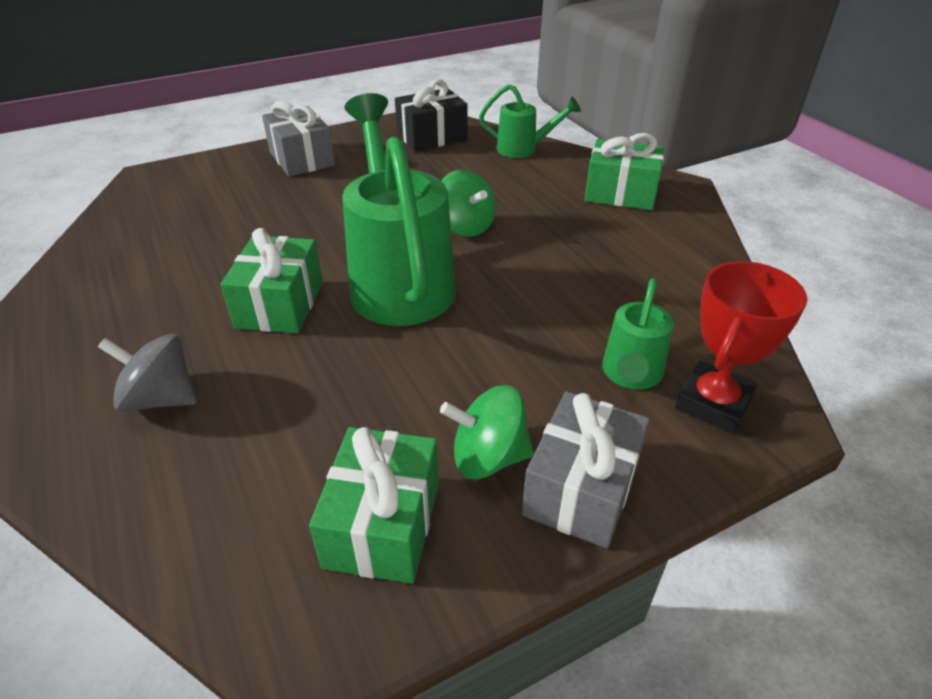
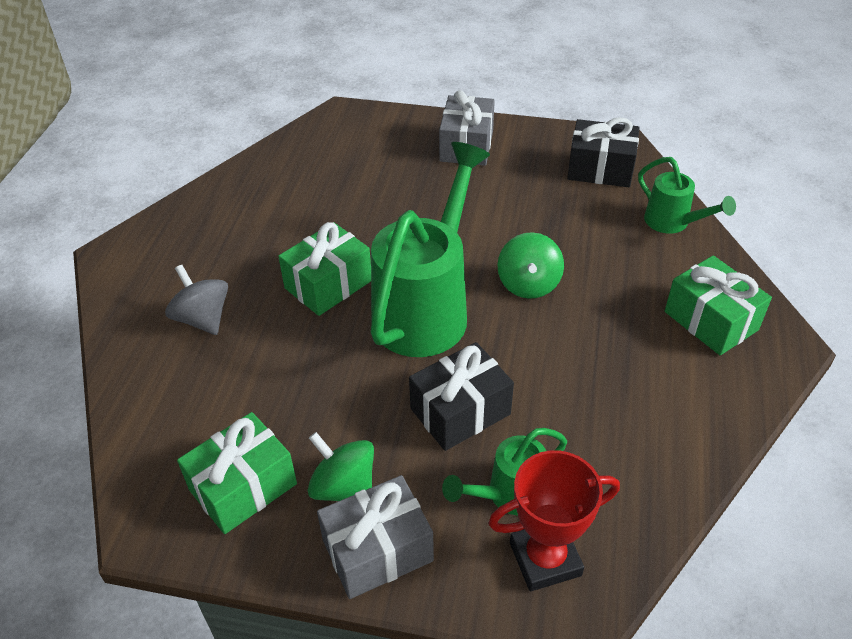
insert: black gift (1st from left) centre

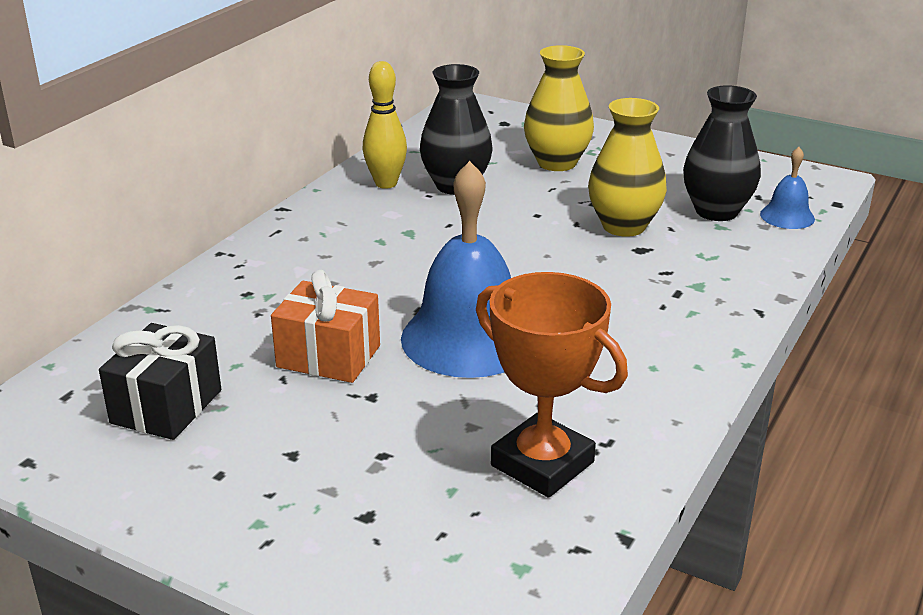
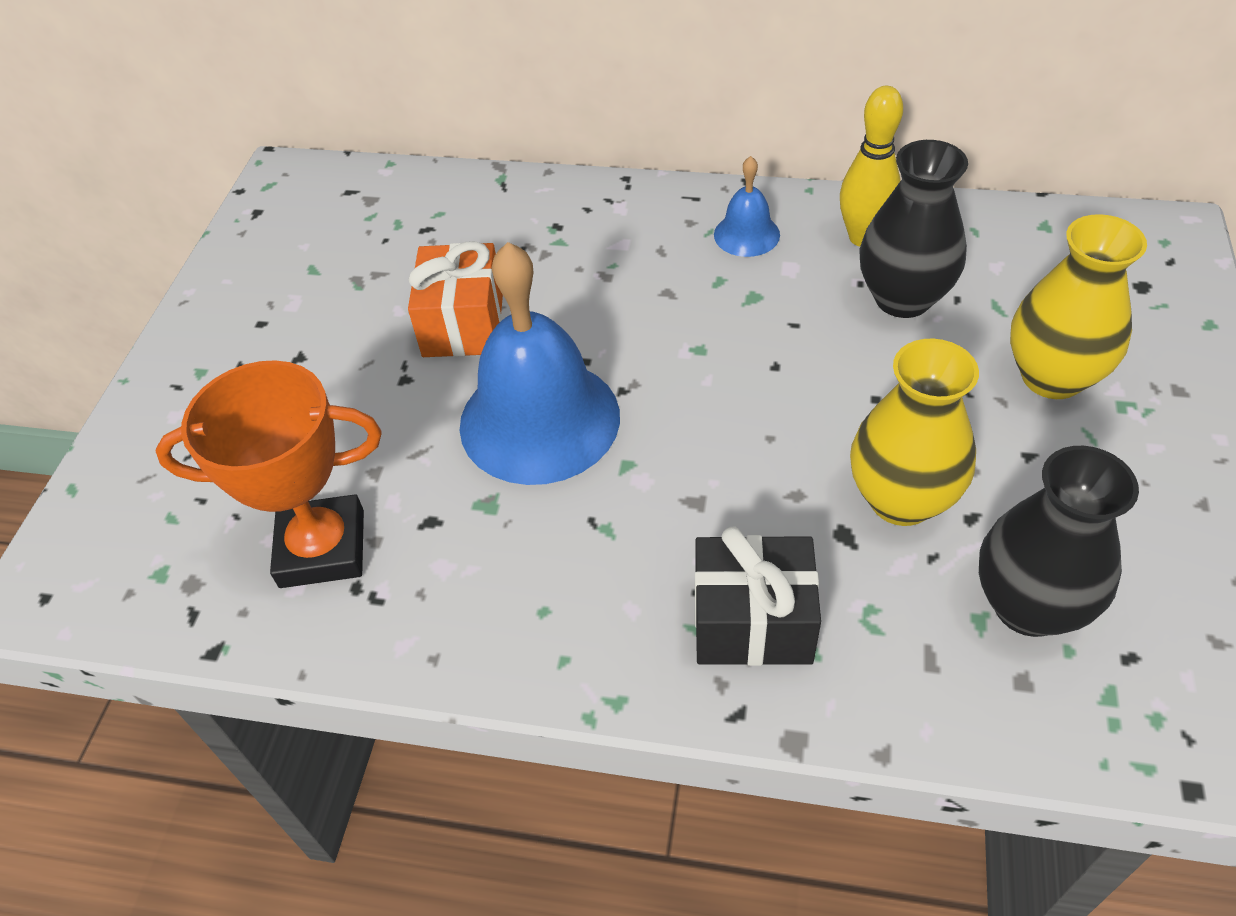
move: black gift middle left to centre; blue bell (2nd from left) top right to top centre
rotate: orange trophy centre = middle left 60 degrees clockwise

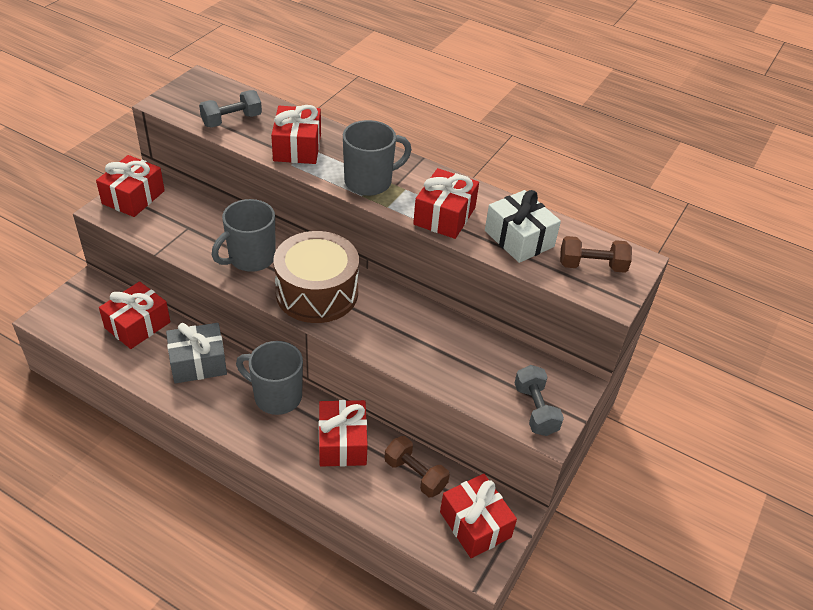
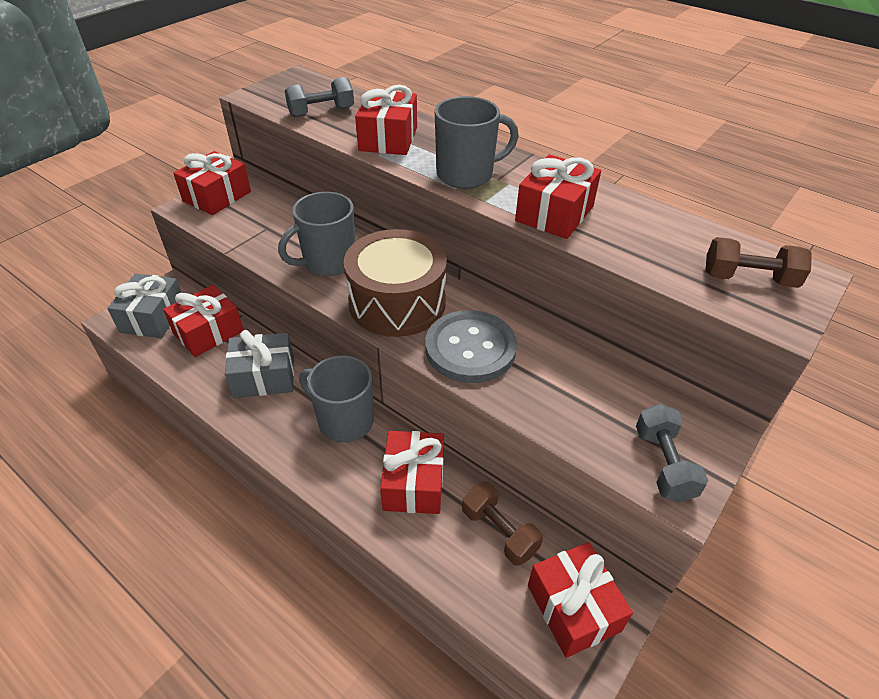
delete: white gift centre
insert: grey gift (1st from left) middle left; grey button centre

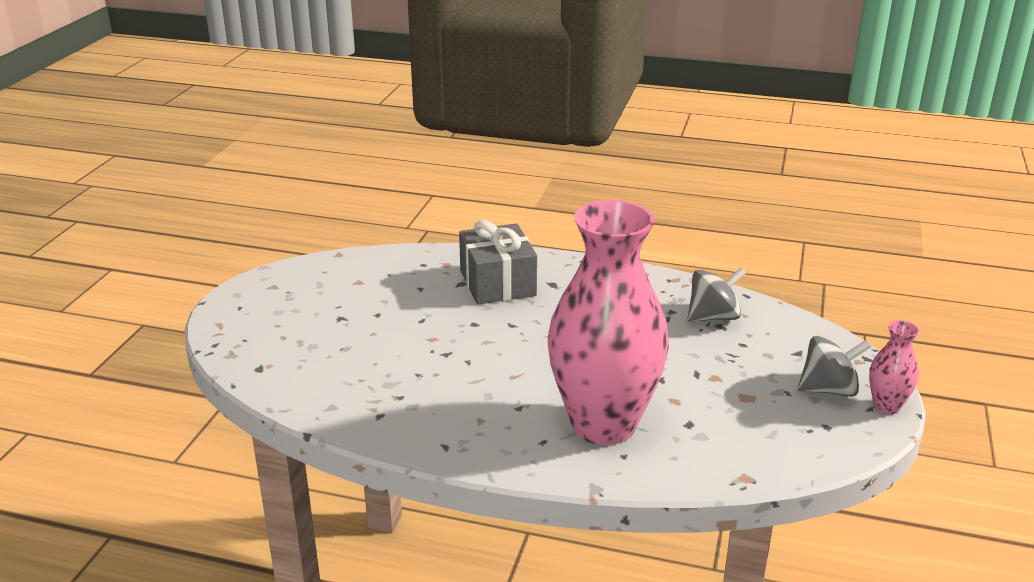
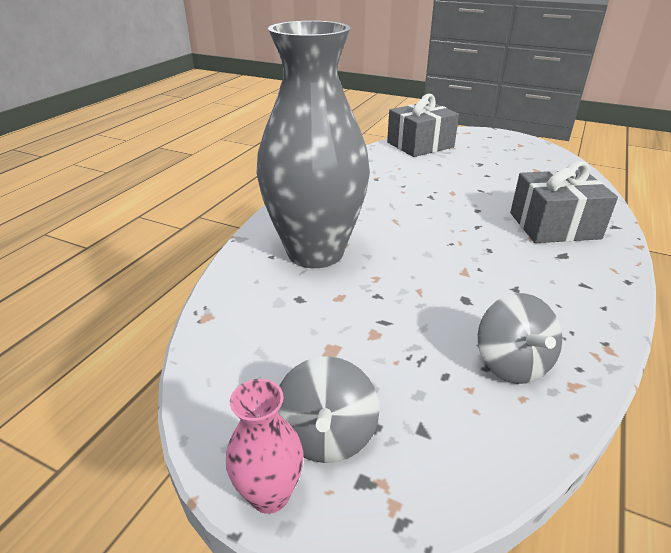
insert: grey gift (1st from left) top centre
recolor: pink vase (1st from left) centre to grey vase top centre

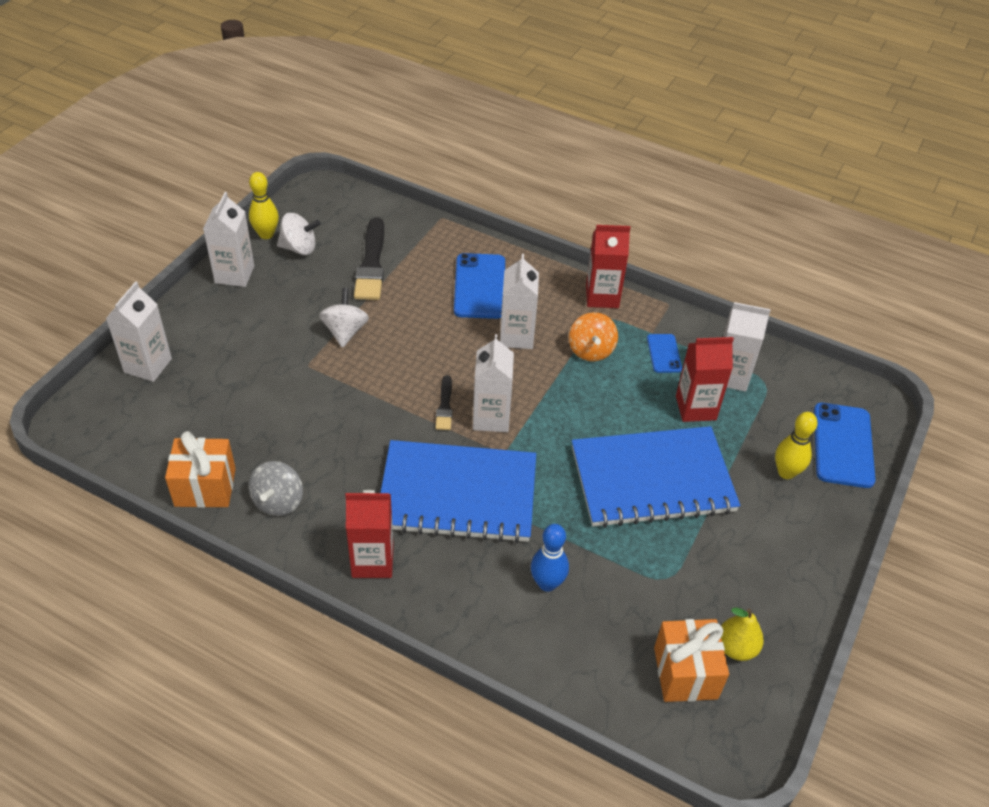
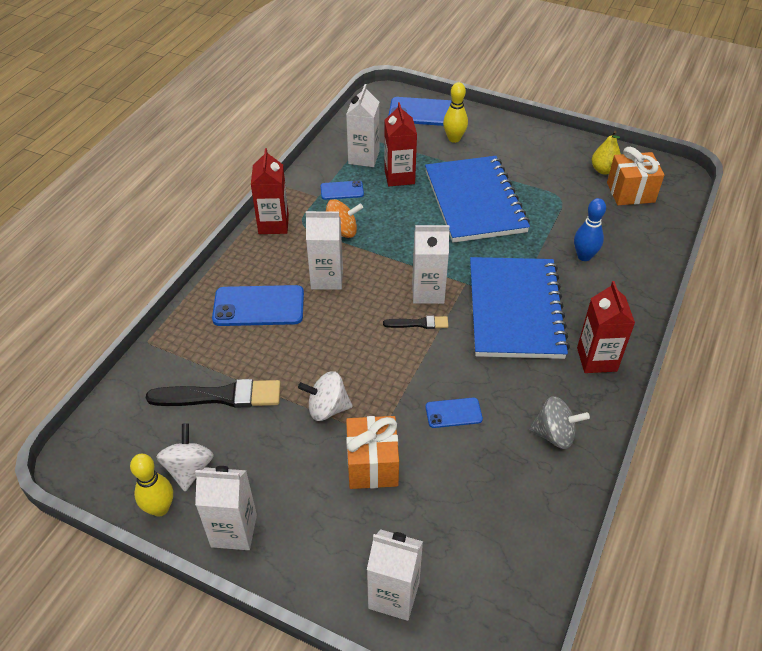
insert: blue phone (4th from left) centre
move: orange gift (1st from left) middle left to bottom centre

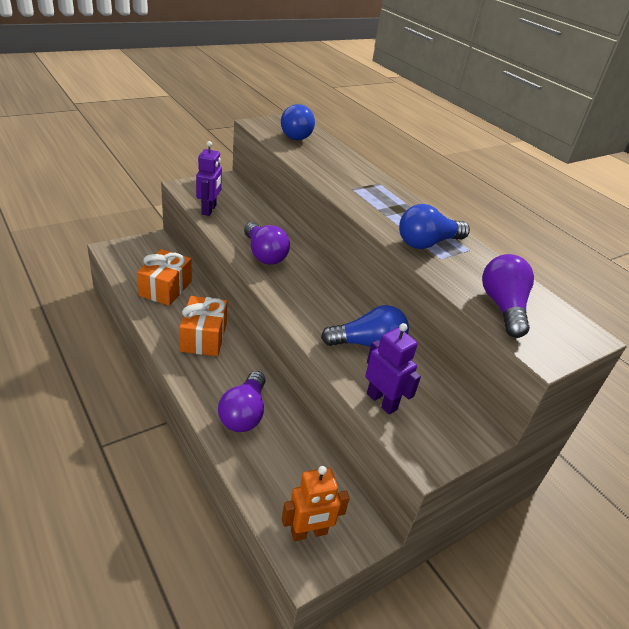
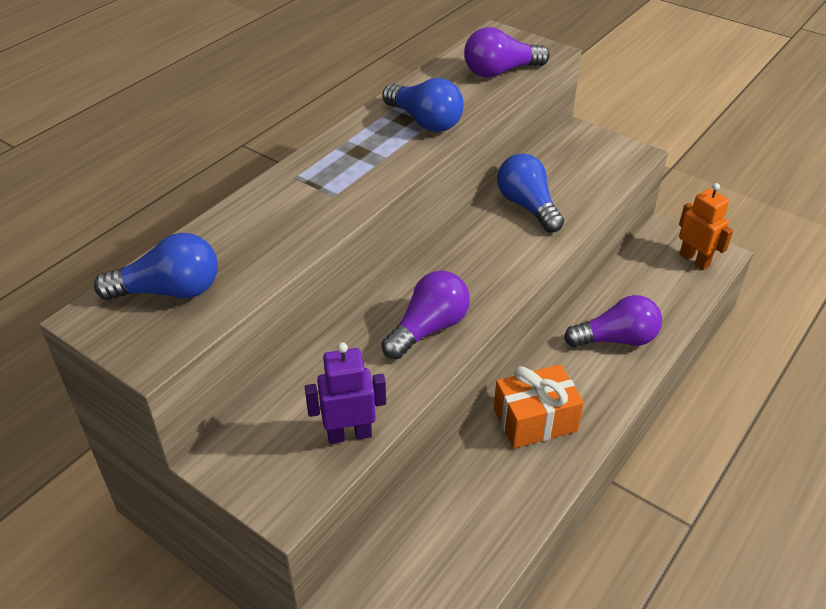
delete: orange gift (1st from left) middle left; purple robot (2nd from left) centre

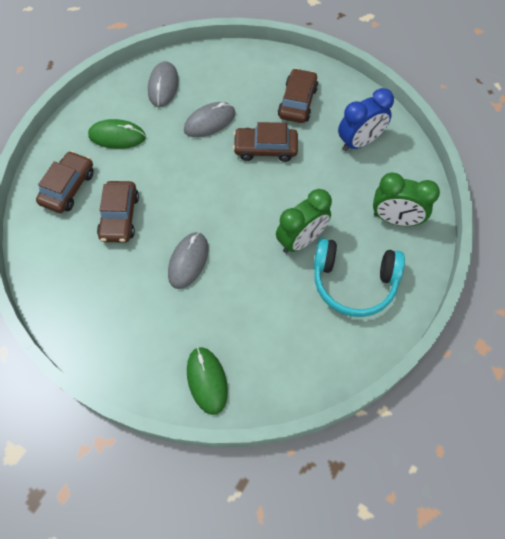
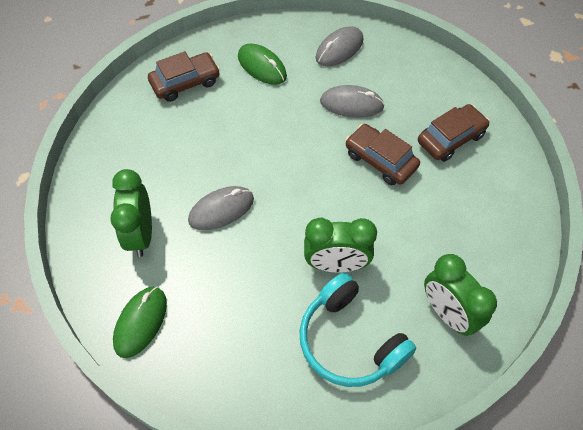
delete: brown car (2nd from left) middle left; blue clock top right
insert: green clock (1st from left) middle left

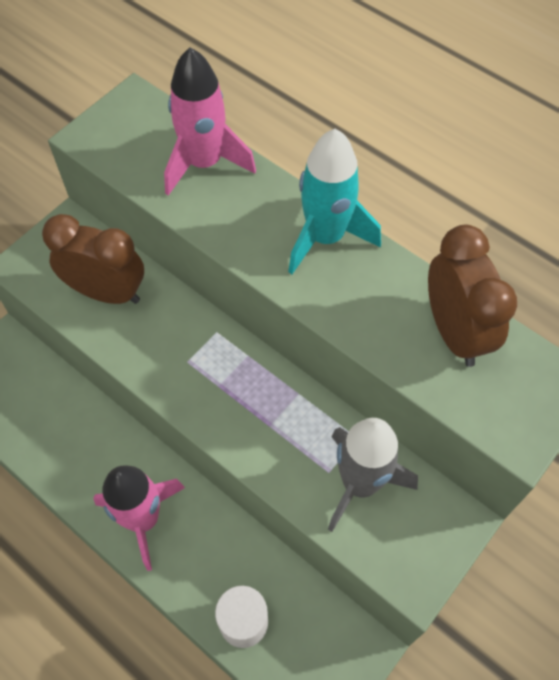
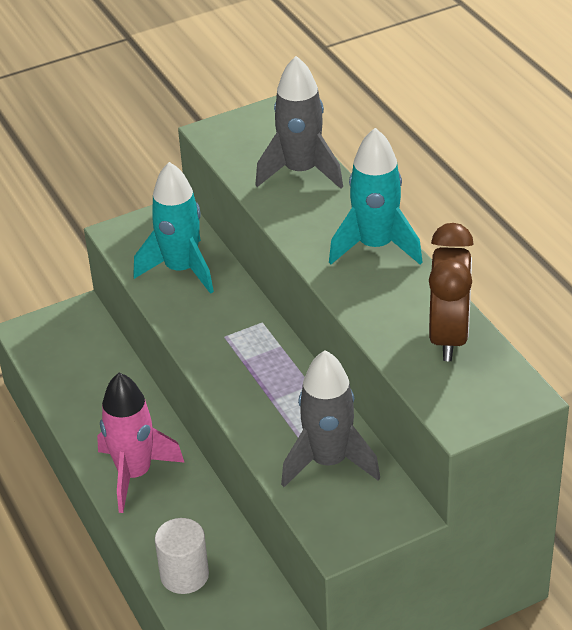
replace: brown clock (1st from left) middle left to turquoise rocket (1st from left) middle left
recolor: pink rocket (2nd from left) top centre to grey rocket (1st from left) top centre

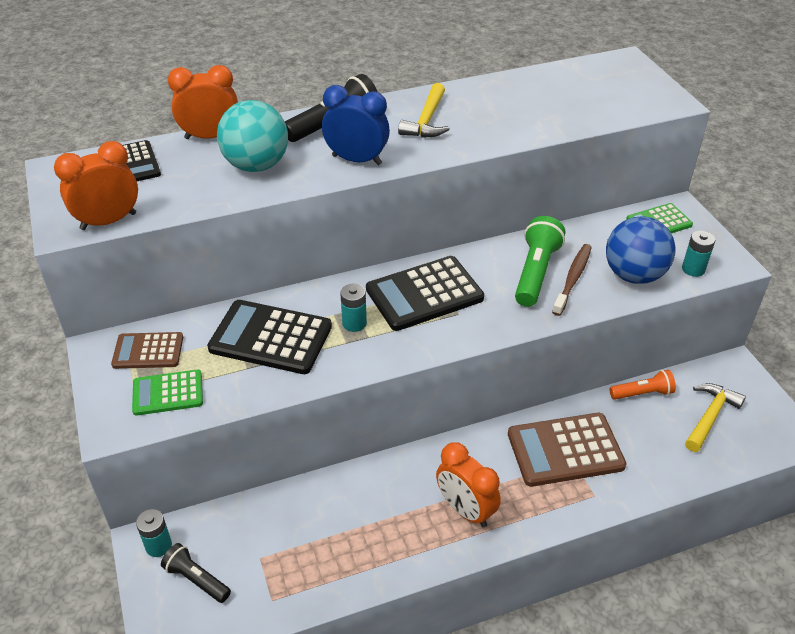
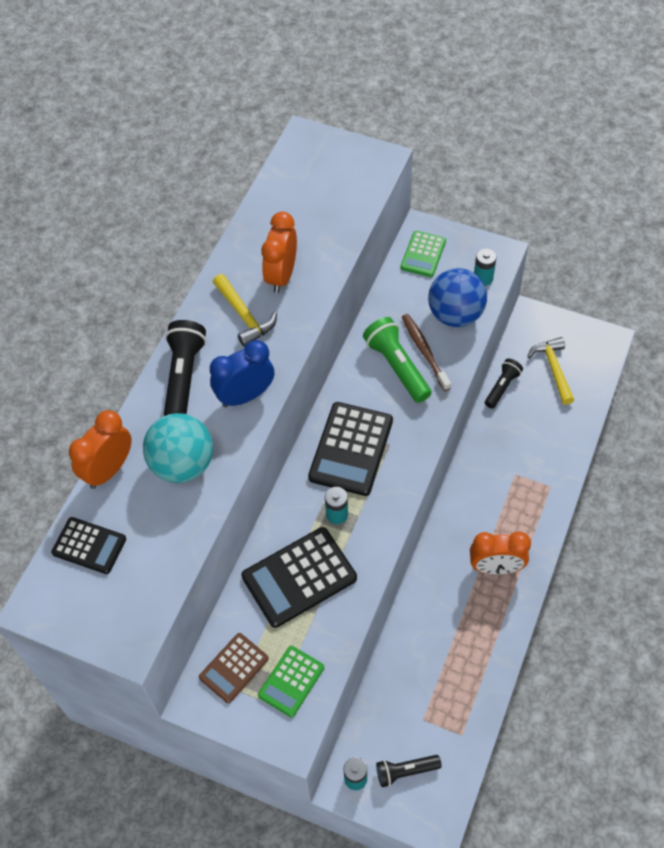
delete: brown calculator (2nd from left) bottom right
move: orange clock (1st from left in the first image) top left to orange clock (2nd from left) top centre
recolor: orange flashlight middle right to black flashlight (3rd from left) middle right

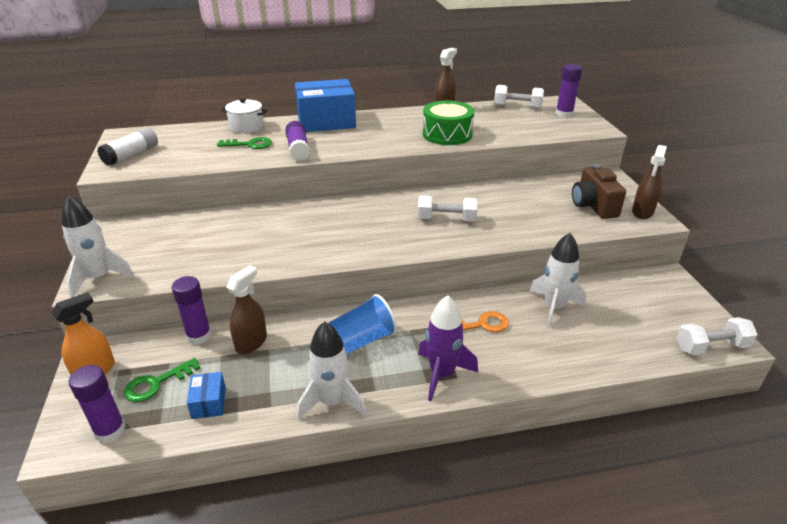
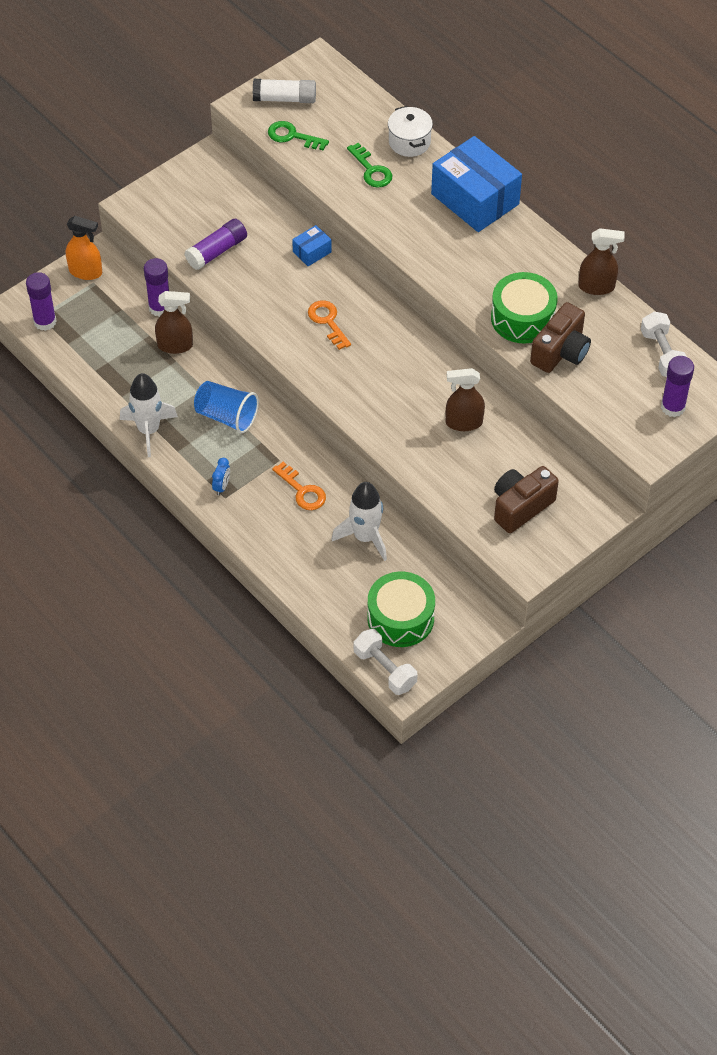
delete: white rocket (1st from left) middle left; white dumbbell (1st from left) centre
insert: orange key (2nd from left) top centre; green drum (1st from left) centre; brown camera (2nd from left) top right
move: green key (1st from left) bottom left to top centre; blue box (1st from left) bottom left to top centre; purple glue stick (3rd from left) top centre to top left; brown spray bottle (3rd from left in the first image) middle right to brown spray bottle (2nd from left) centre
replace: purple rocket centre to blue clock middle left

